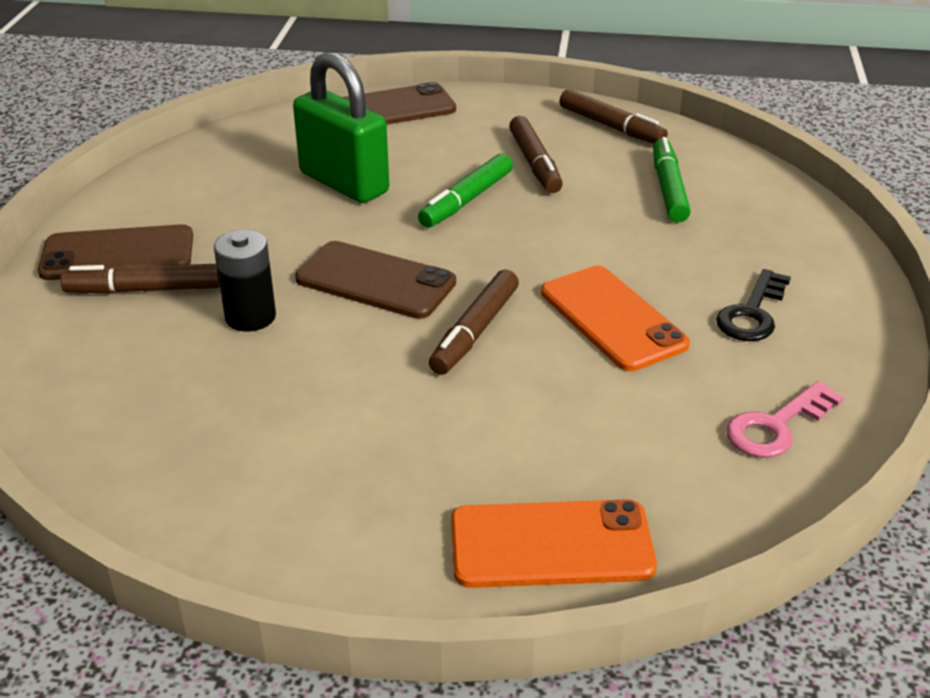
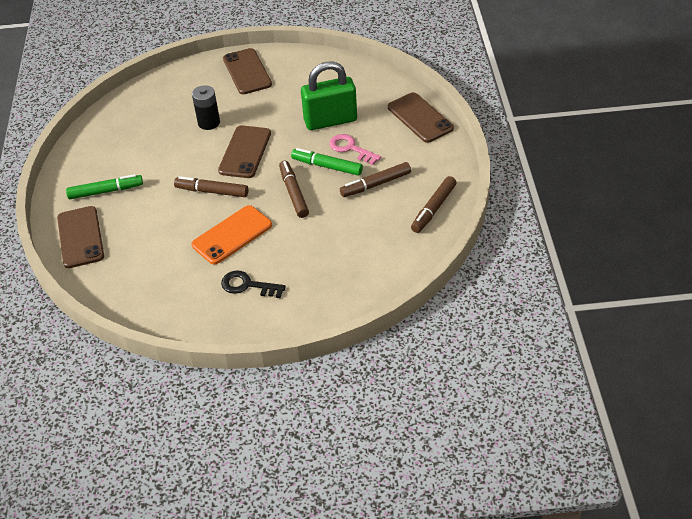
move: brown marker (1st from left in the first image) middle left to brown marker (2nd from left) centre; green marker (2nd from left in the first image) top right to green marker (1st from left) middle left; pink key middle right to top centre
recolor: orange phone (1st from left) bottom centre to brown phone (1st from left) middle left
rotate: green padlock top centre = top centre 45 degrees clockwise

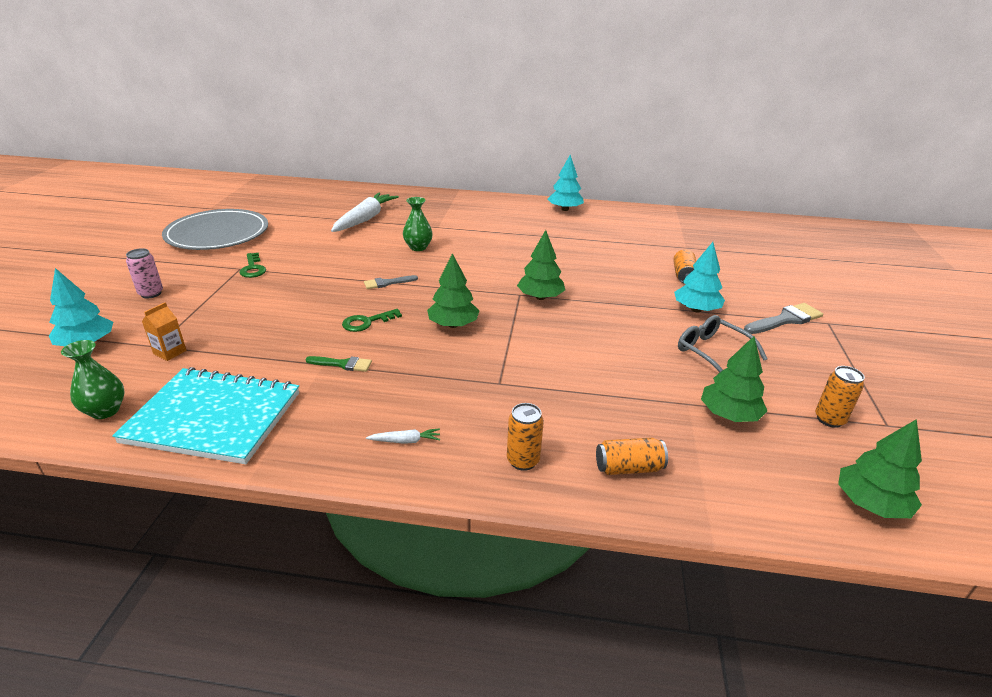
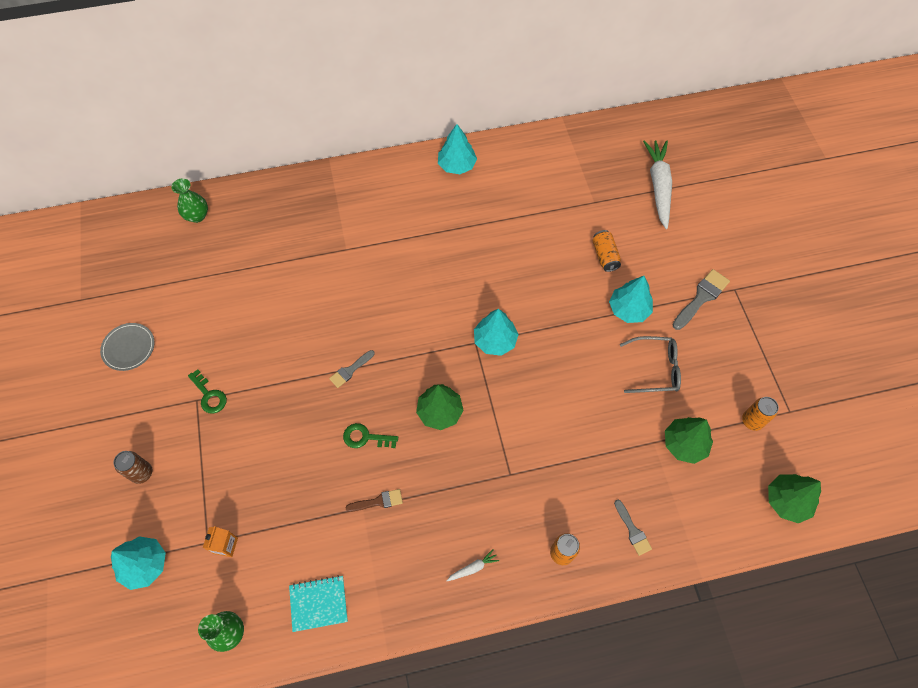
move: white carrot (1st from left in the first image) top centre to white carrot (2nd from left) top right; green vase (2nd from left in the first image) top centre to green vase (1st from left) top left
replace: orange can (2nd from left) centre to grey brush (2nd from left) bottom right
recolor: pink can middle left to brown can bottom left; green brush centre to brown brush bottom centre; green tree (2nd from left) centre to turquoise tree (3rd from left) centre
rotate: green key (2nd from left) centre = centre 60 degrees clockwise; grey glasses middle right = middle right 150 degrees clockwise
resize: turquoise notebook middle left = bottom centre x0.50; grey plate top left = middle left x0.49

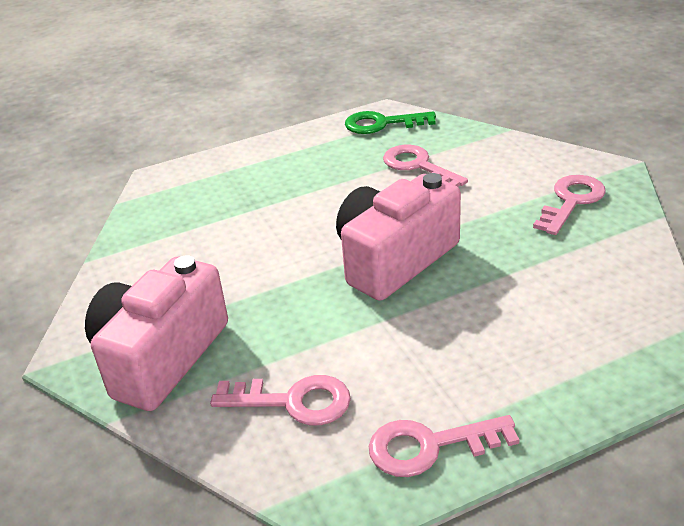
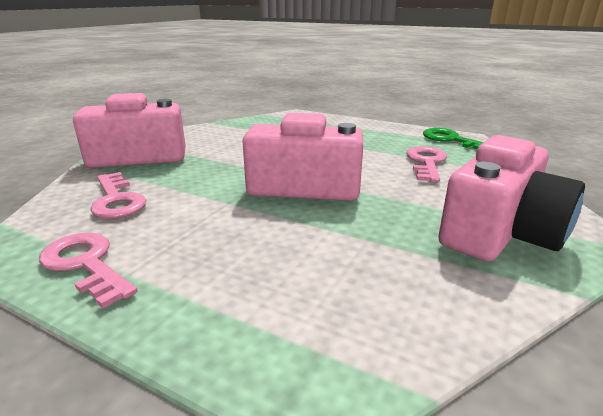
replace: pink key (4th from left) middle right to pink camera (3rd from left) middle right

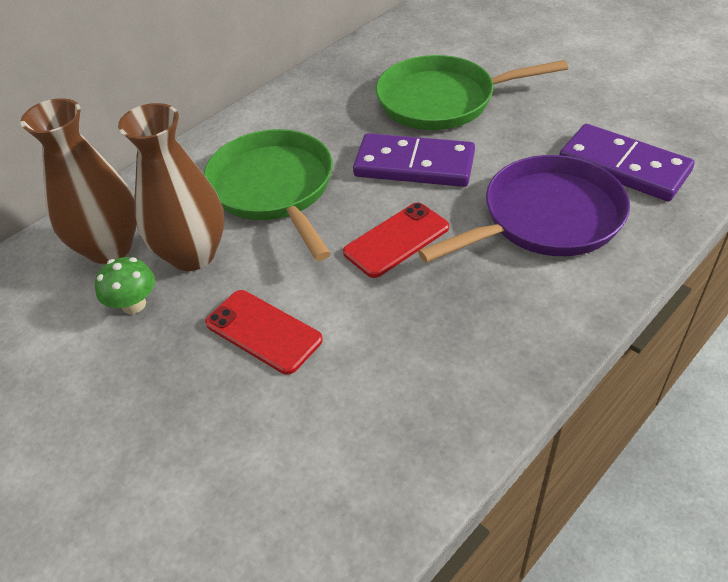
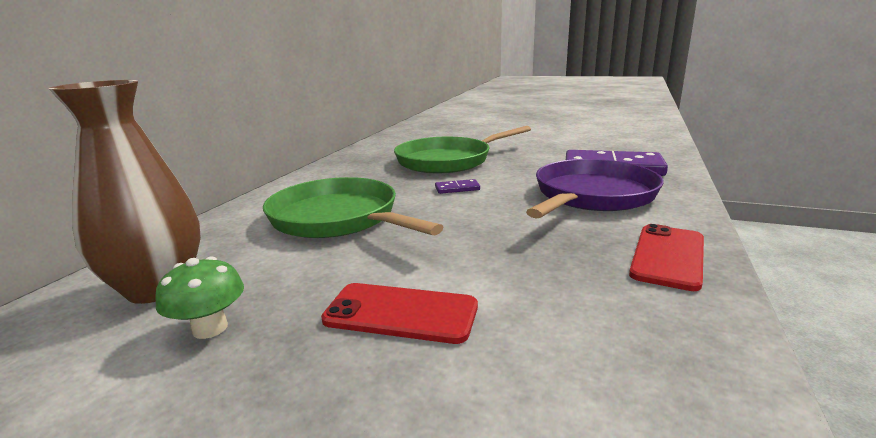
delete: brown vase (2nd from left) top left
move: red phone (2nd from left) centre to middle right
resize: purple domino (1st from left) top centre = centre x0.42

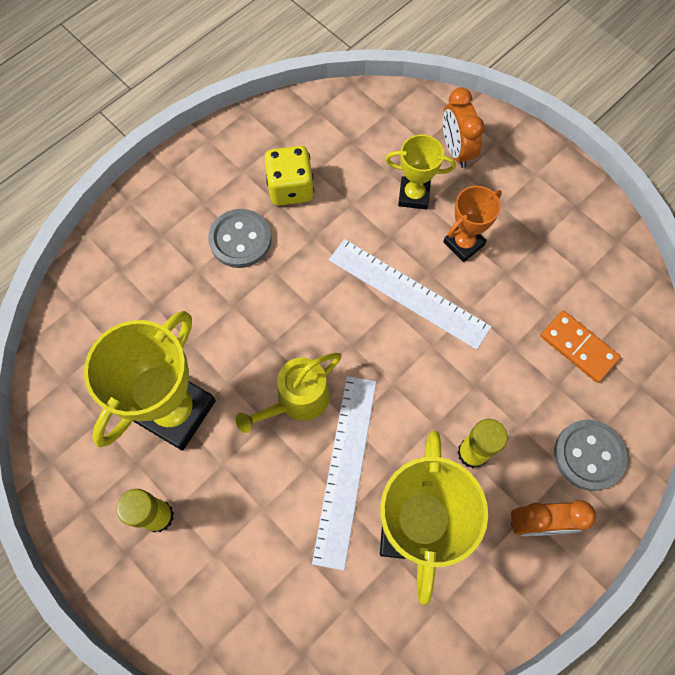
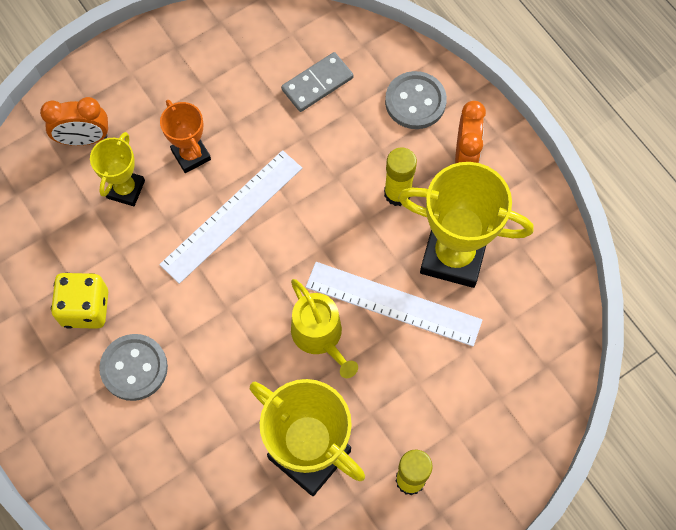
recolor: orange domino middle right to grey domino top centre

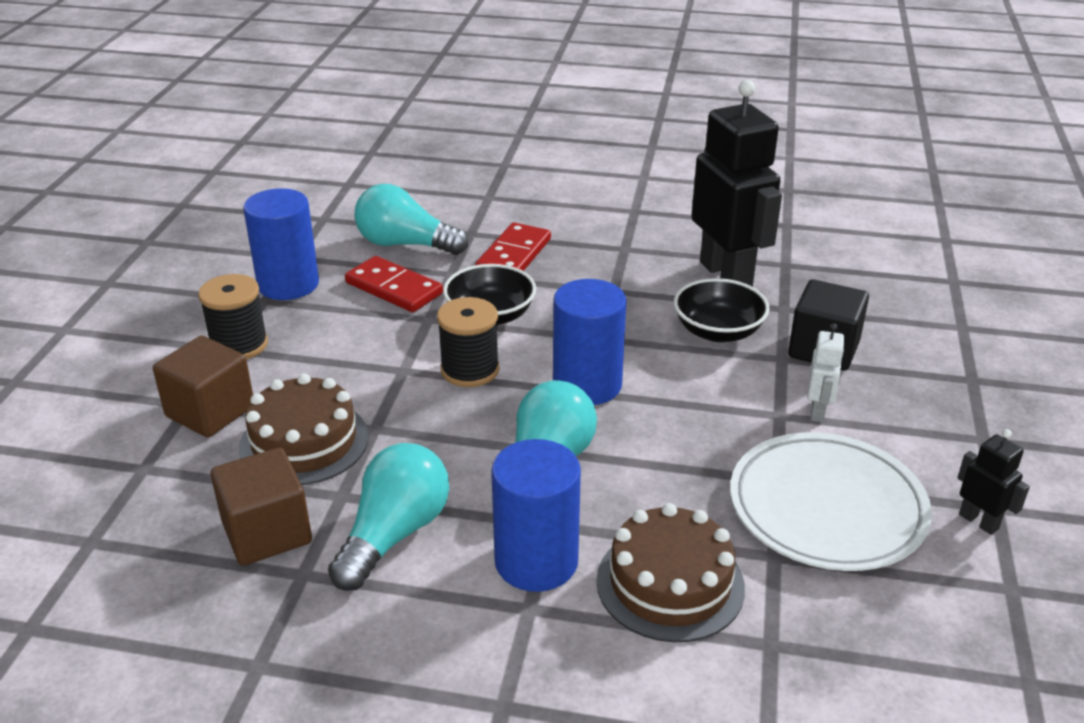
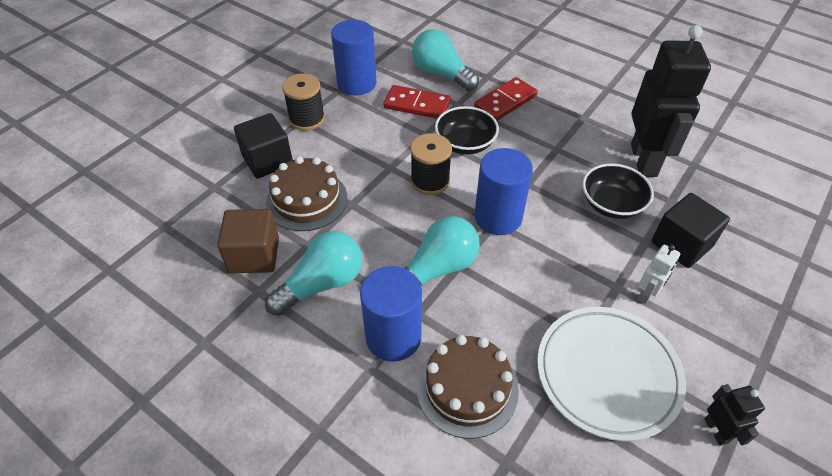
recolor: brown cube (1st from left) middle left to black cube (1st from left) top left
rotate: red domino (1st from left) centre = top centre 45 degrees counterclockwise

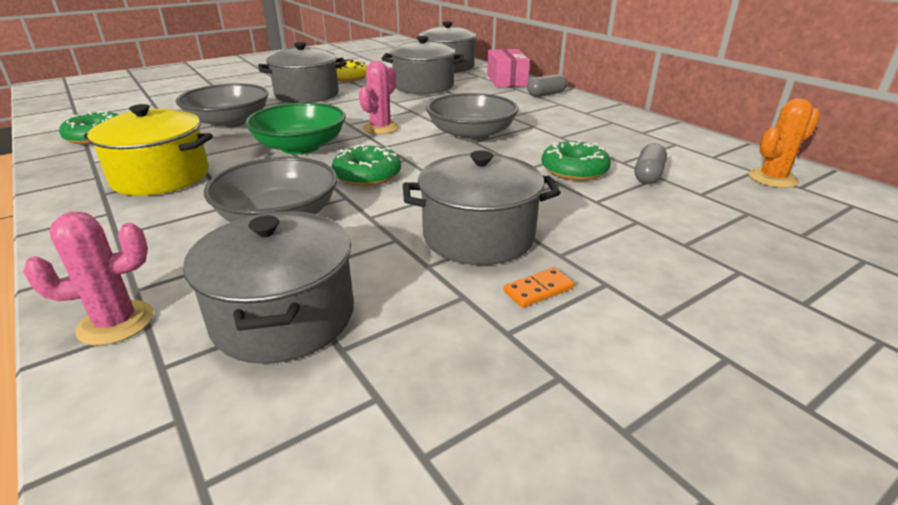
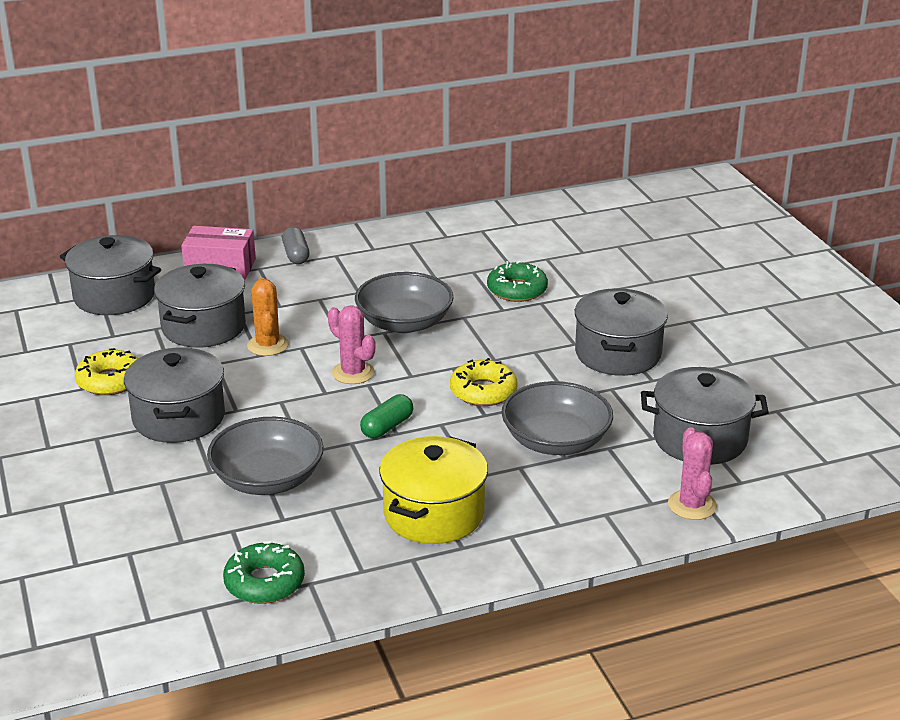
delete: orange domino centre; grey capsule (2nd from left) top right
move: orange cactus top right to middle left
replace: green bowl top left to green capsule centre
recolor: green donut (2nd from left) top centre to yellow donut (2nd from left) centre

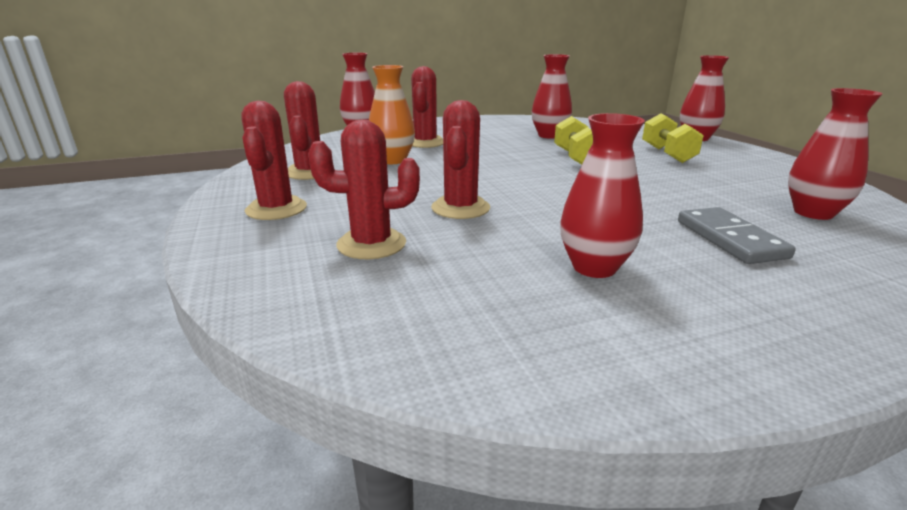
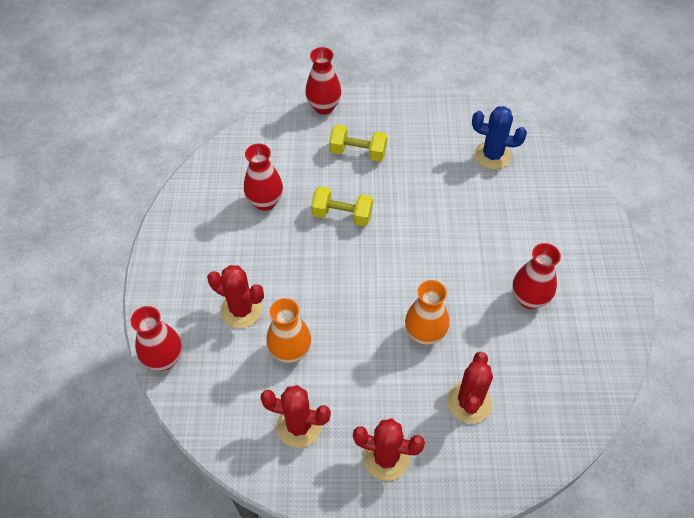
delete: grey domino middle right
replace: red cactus (5th from left) top centre to orange vase (2nd from left) centre; red vase (5th from left) top right to blue cactus top right

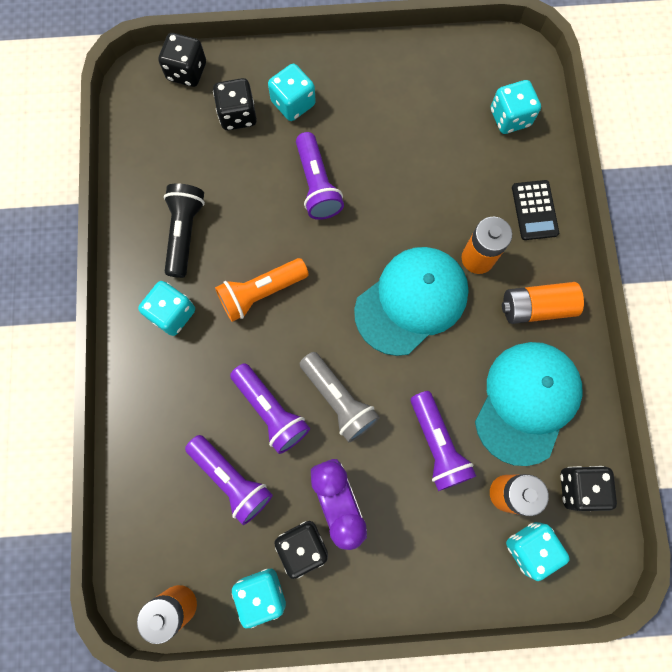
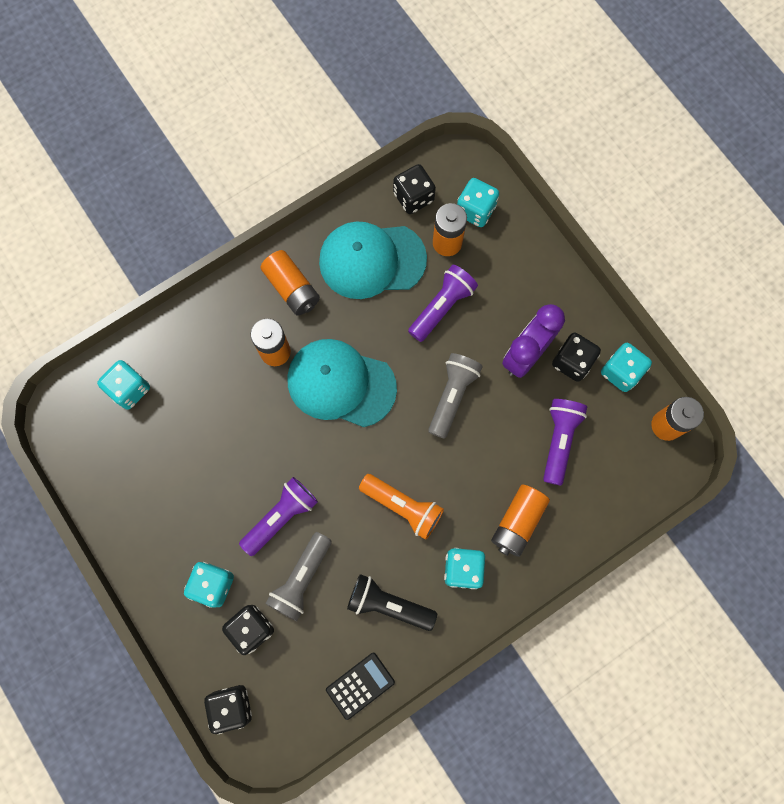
delete: purple flashlight (2nd from left) centre
insert: grey flashlight (1st from left) bottom centre; orange battery (4th from left) centre
move: black calculator top right to bottom centre
rotate: black flashlight middle left = bottom centre 45 degrees clockwise

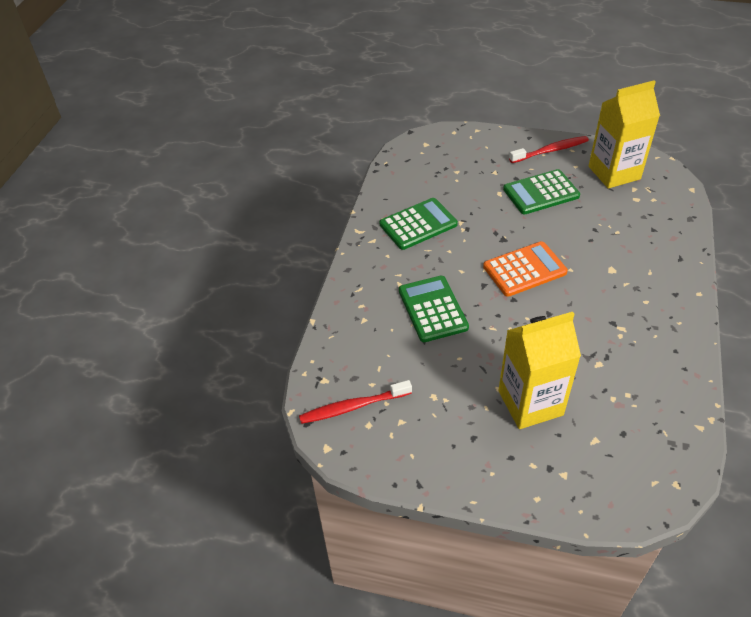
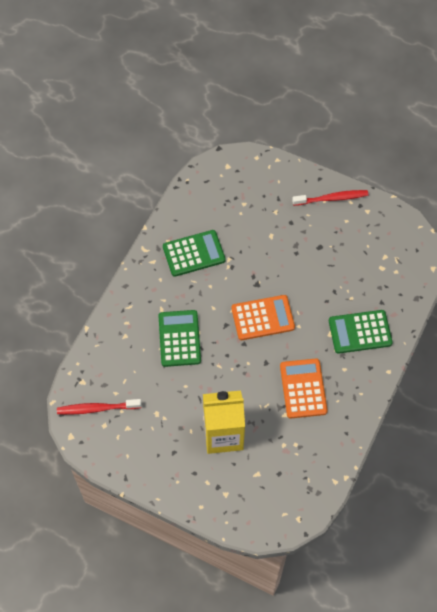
delete: yellow carton (2nd from left) top right
insert: orange calculator (2nd from left) middle right
move: green calculator (3rd from left) top right to middle right

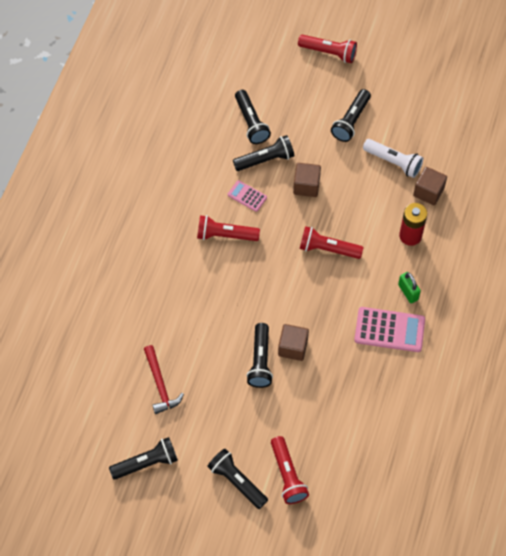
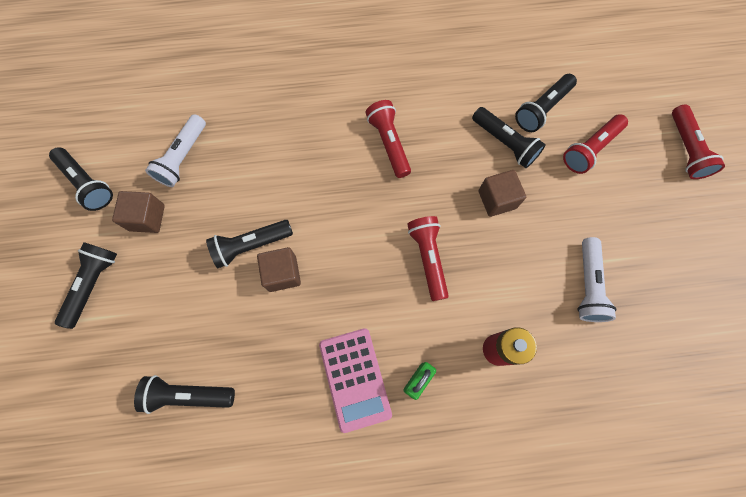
delete: pink calculator (1st from left) centre
move: red flashlight (2nd from left in the first image) bottom centre to red flashlight (3rd from left) top right; black flashlight (6th from left in the first image) top right to black flashlight (3rd from left) bottom left; brown cube (3rd from left in the first image) middle right to brown cube (1st from left) middle left
replace: red hammer bottom left to white flashlight (1st from left) top left

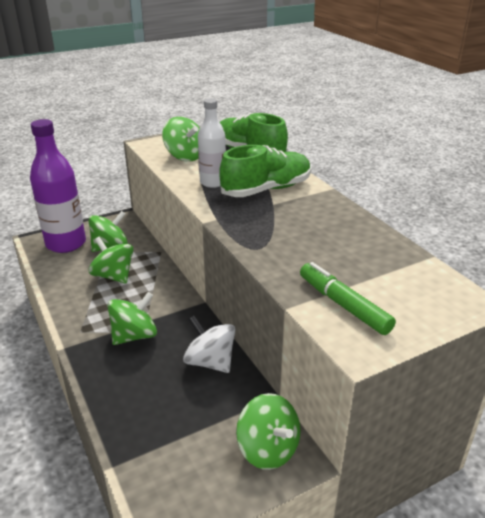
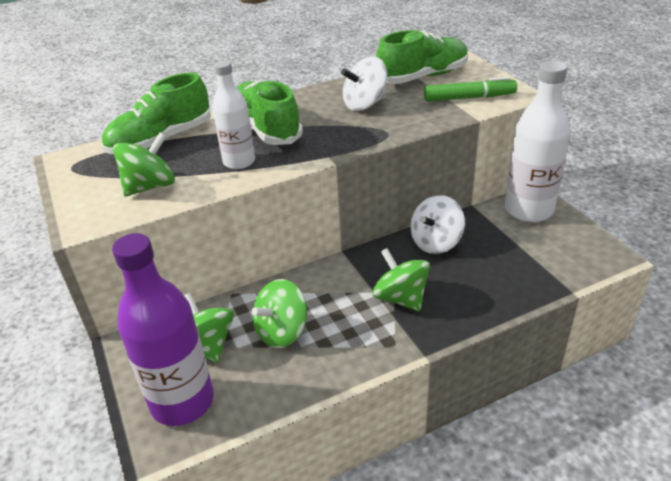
insert: white spinning top (1st from left) top centre; green shoe (3rd from left) top centre
replace: green spinning top (5th from left) bottom centre to white bottle (2nd from left) top right
rotate: green marker middle right = top right 150 degrees counterclockwise

